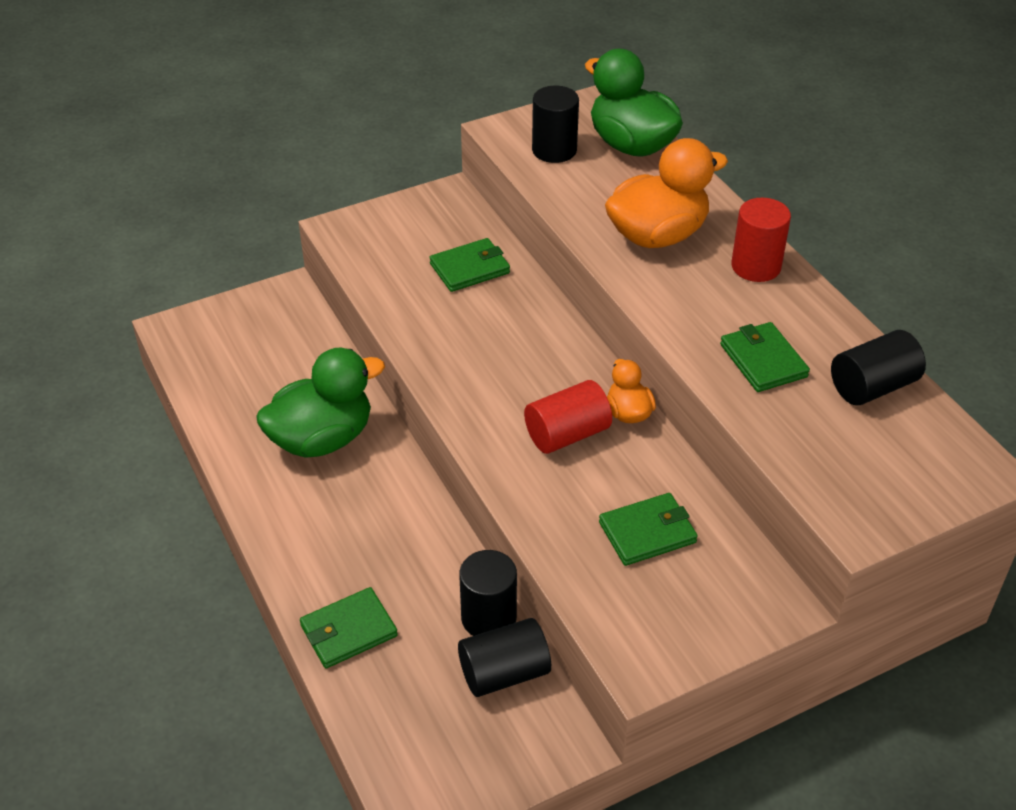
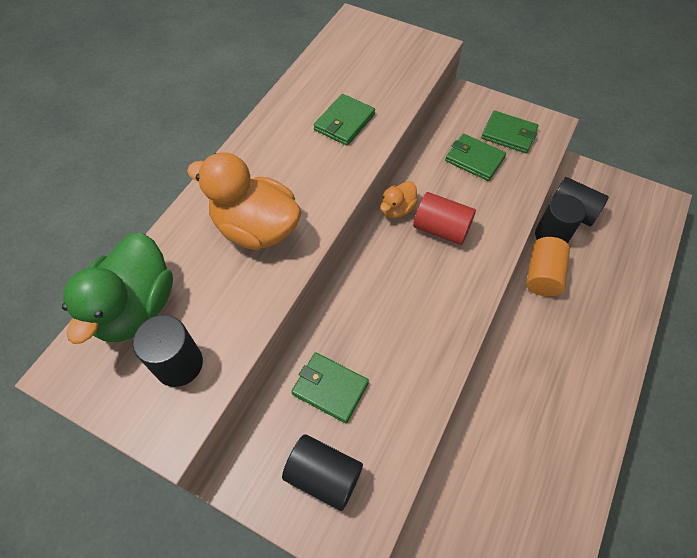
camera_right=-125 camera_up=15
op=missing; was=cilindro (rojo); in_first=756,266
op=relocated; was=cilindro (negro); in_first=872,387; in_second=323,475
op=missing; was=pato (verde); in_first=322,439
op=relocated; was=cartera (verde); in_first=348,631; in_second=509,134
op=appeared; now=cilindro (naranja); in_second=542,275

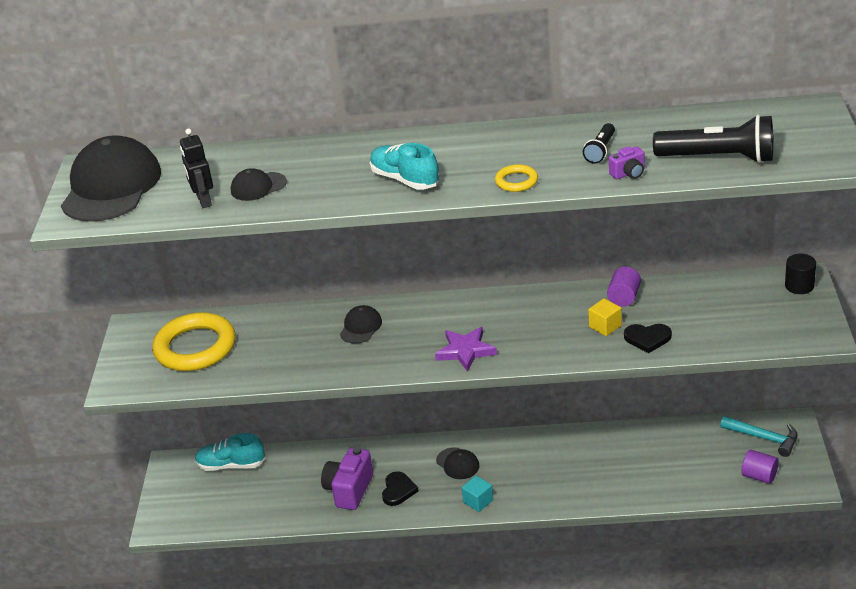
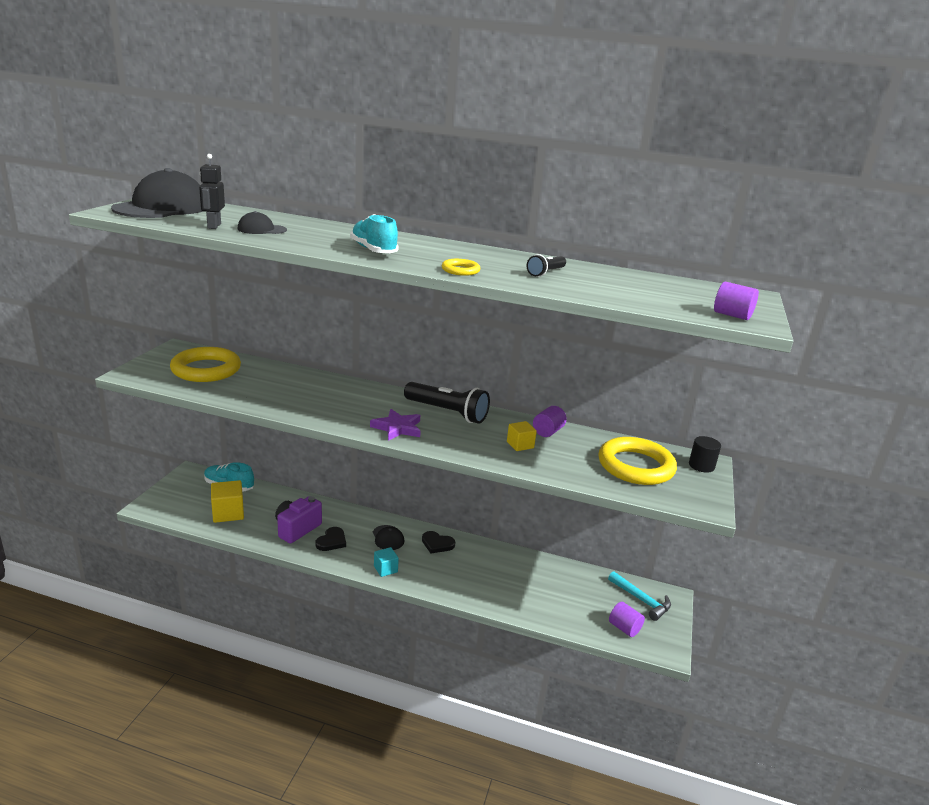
camera_right=10 camera_up=-10
op=relocated; was=lámpara de mano (negro); in_first=718,158; in_second=447,412
op=missing; was=cámara (morado); in_first=628,173
op=missing; was=gorra (negro); in_first=360,327
op=relocated; was=corazón (negro); in_first=647,338; in_second=437,544
op=appeared; now=cilindro (morado); in_second=732,315
op=appeared; now=anillo (amarillo); in_second=635,466
op=appeared; now=cubo (amarillo); in_second=228,513

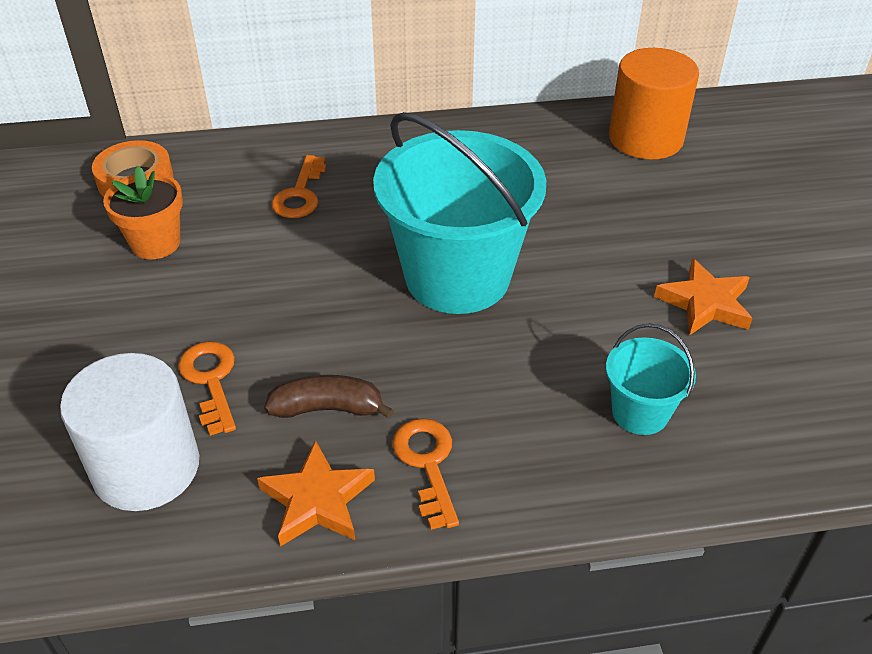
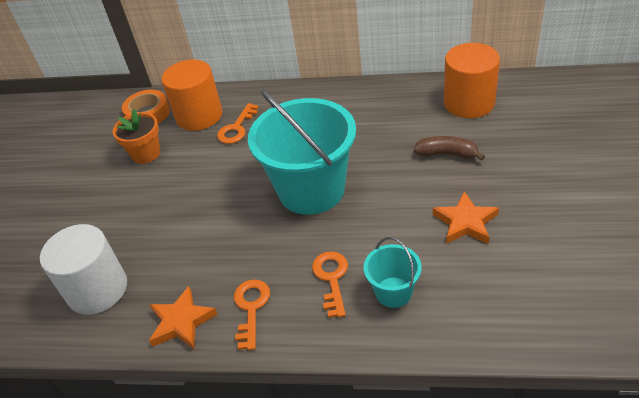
camera_right=20 camera_up=0
op=relocated; was=llave (naranja); in_first=210,380; in_second=331,279
op=relocated; was=plátano (marrón); in_first=328,408; in_second=447,154
op=appeared; now=cilindro (naranja); in_second=199,116

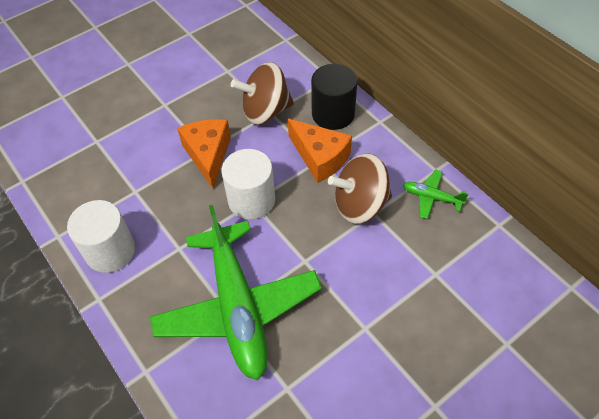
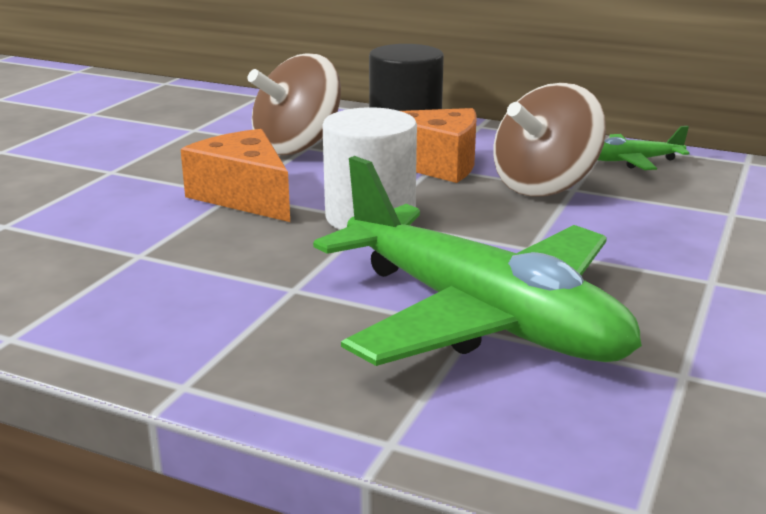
camera_right=-30 camera_up=-30
op=missing; was=cilindro (blanco); in_first=110,251

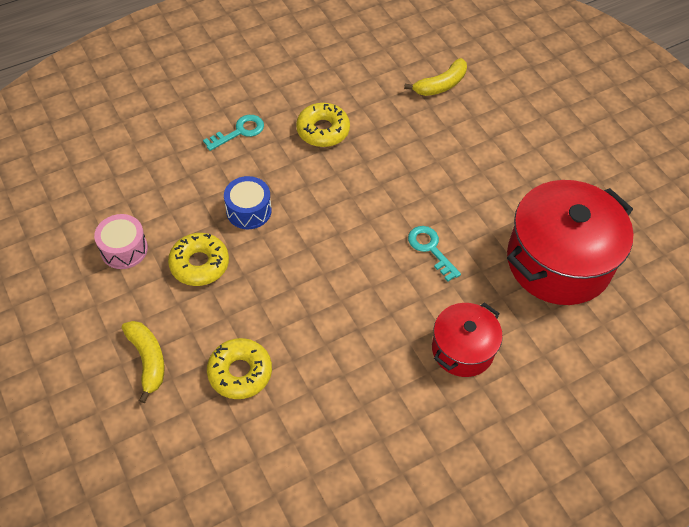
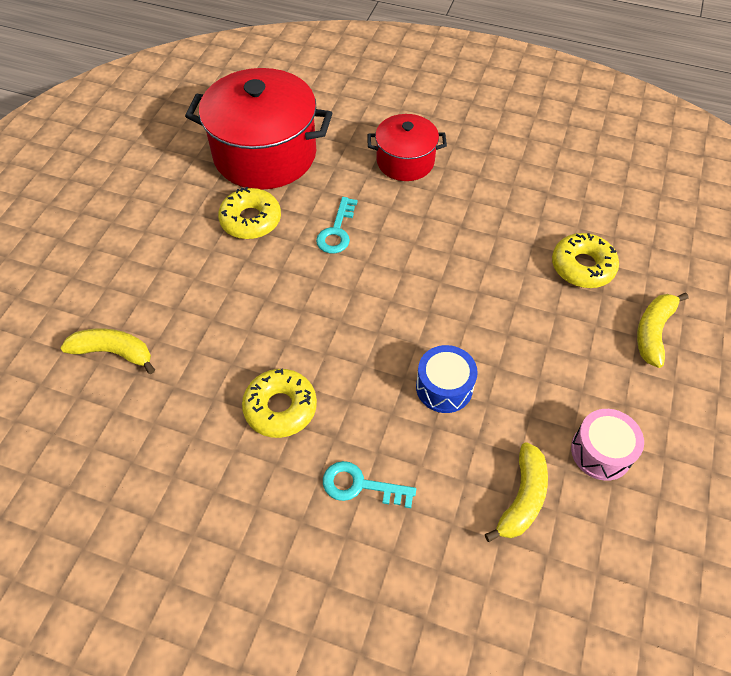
camera_right=-130 camera_up=0
op=relocated; was=rosquilla (amarillo); in_first=199,264; in_second=251,220
op=appeared; now=plátano (amarillo); in_second=522,498

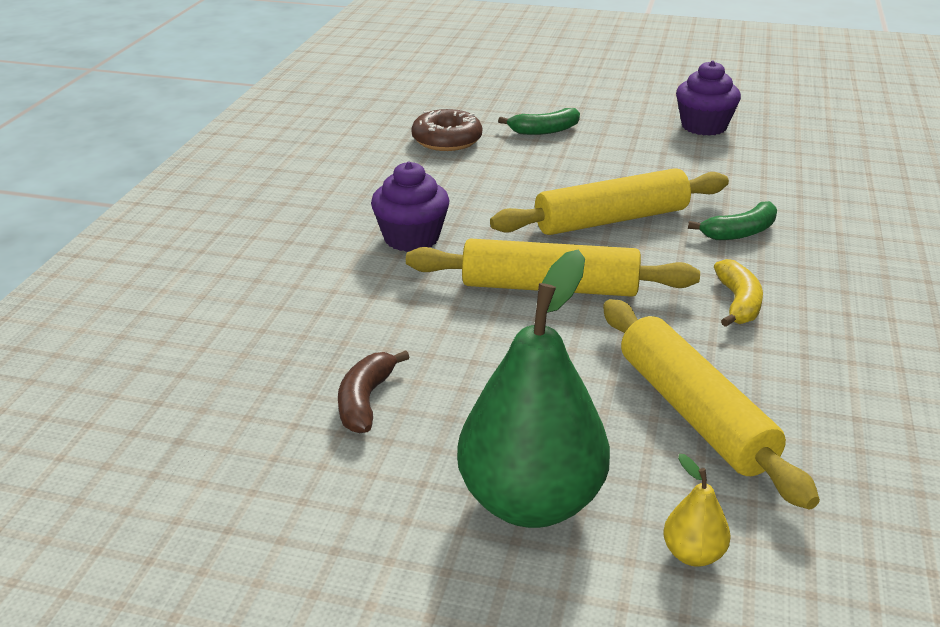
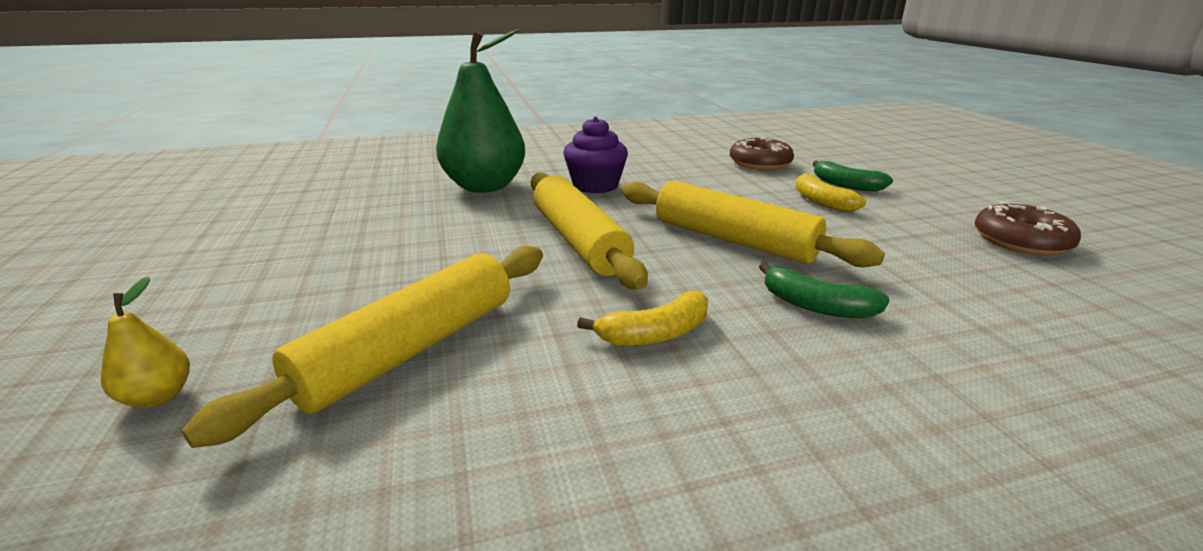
camera_right=60 camera_up=-5
op=exchanged; was=magdalena (morado); now=rosquilla (marrón); in_first=704,126; in_second=1020,241
op=relocated; was=pera (verde); in_first=530,502; in_second=485,186
op=missing; was=plátano (marrón); in_first=365,401
op=appeared; now=plátano (amarillo); in_second=821,201

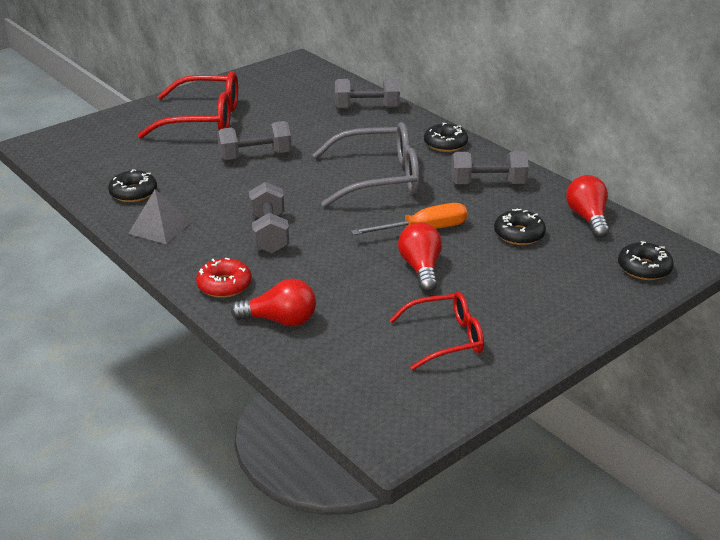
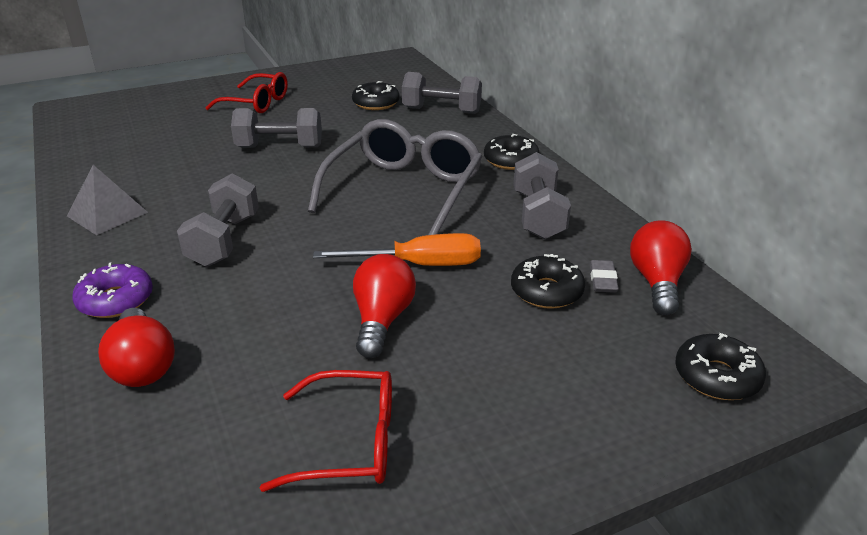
camera_right=15 camera_up=0
op=size; was=gafas (rojo); in_first=204,119; in_second=256,103; ratio=0.61
op=spun; was=gafas (gris); in_first=378,178; in_second=404,190; clockwise=-75
op=spun; was=mancuerna (gris); in_first=487,184; in_second=538,215; clockwise=75
op=relocated; was=rosquilla (negro); in_first=133,193; in_second=376,103
op=colour; was=rosquilla (rojo); now=rosquilla (morado); in_first=224,285; in_second=116,300
op=spun; was=bombilla (rojo); in_first=280,320; in_second=142,365; clockwise=45
op=appeared; now=goma de borrar (gris); in_second=603,280

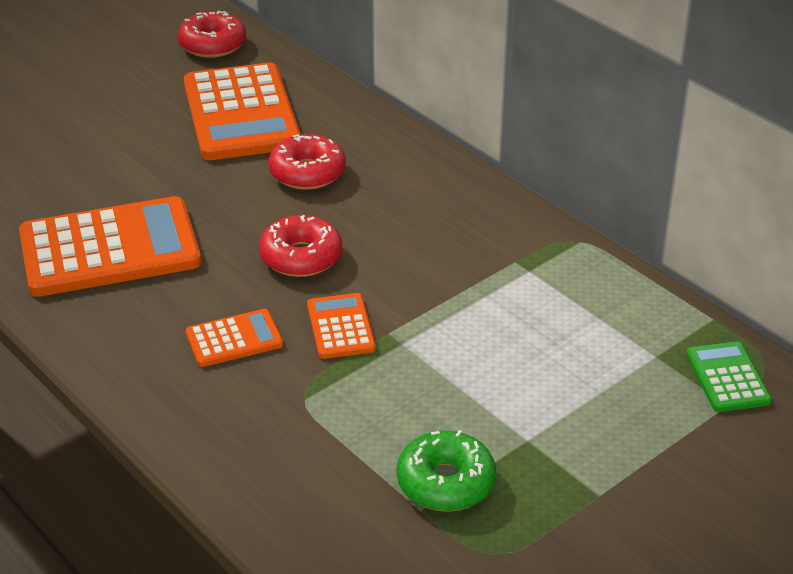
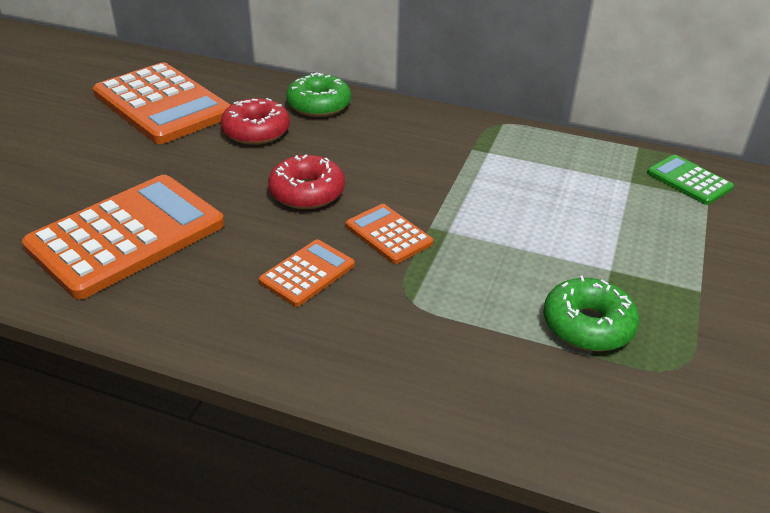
camera_right=-30 camera_up=0
op=missing; was=rosquilla (rojo); in_first=212,45
op=appeared; now=rosquilla (verde); in_second=319,105

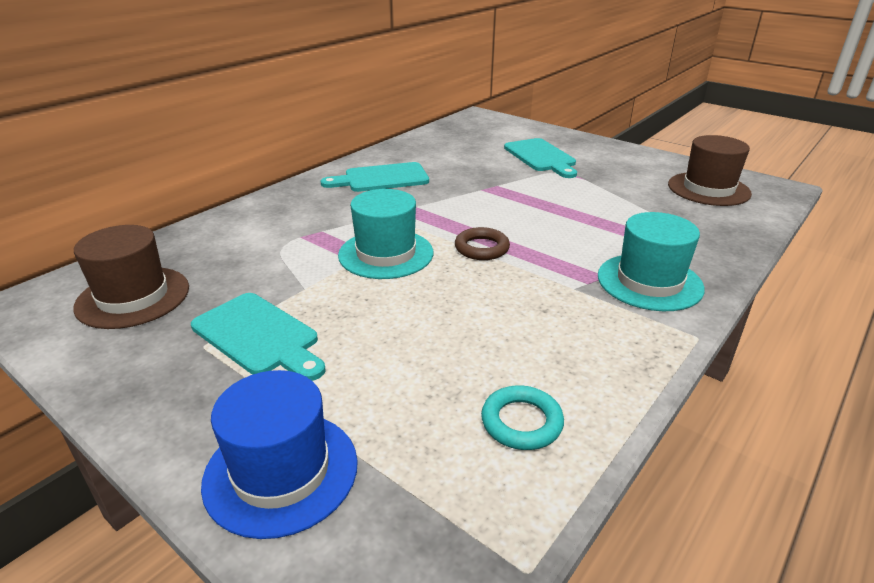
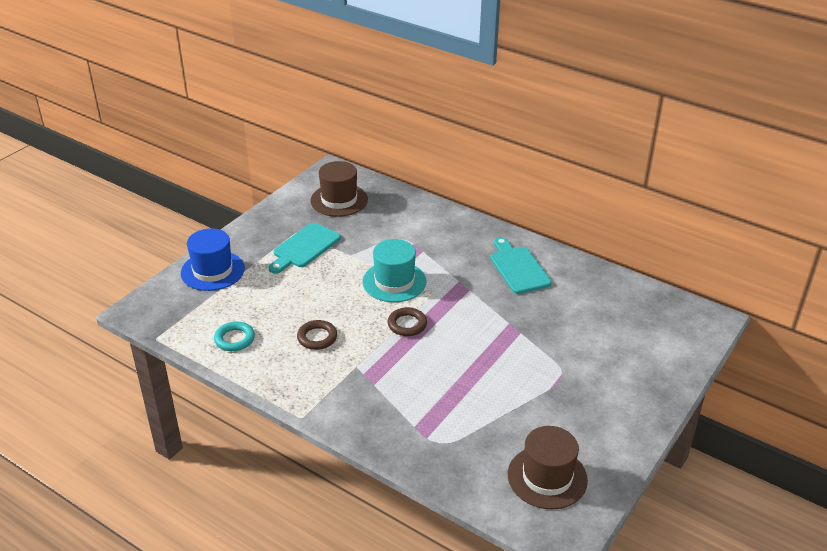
camera_right=85 camera_up=5
op=missing; was=tabla de cortar (turquesa); in_first=541,157
op=missing; was=sombrero (turquesa); in_first=649,282
op=appeared; now=anillo (marrón); in_second=317,337

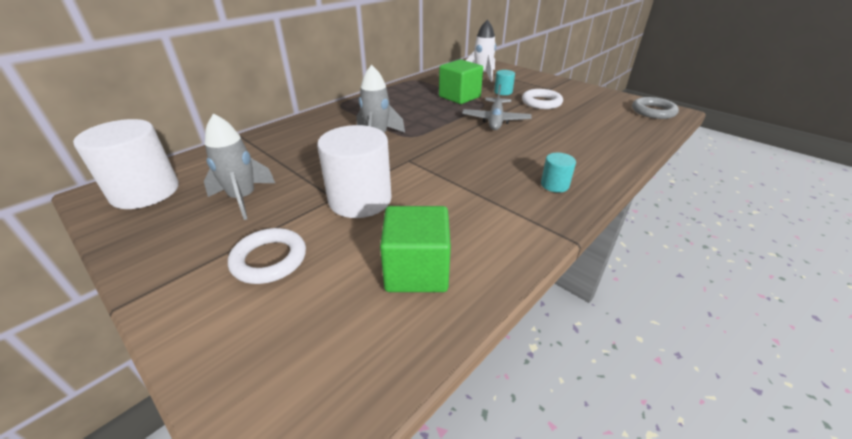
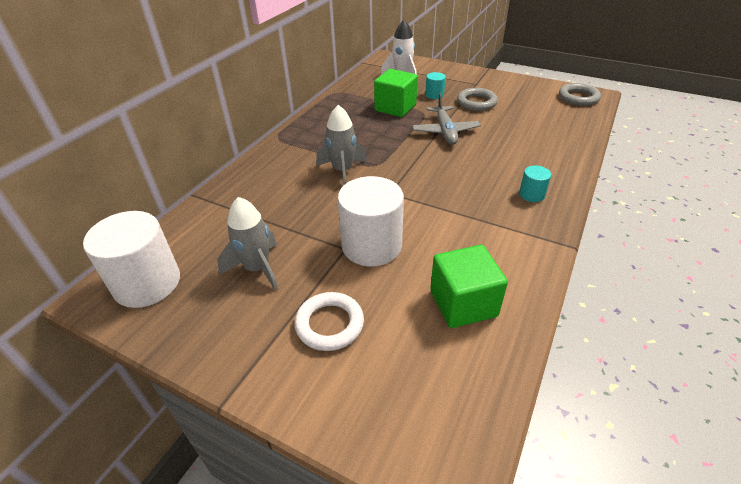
camera_right=-15 camera_up=5
op=colour; was=anillo (blanco); now=anillo (gris); in_first=541,102; in_second=476,102

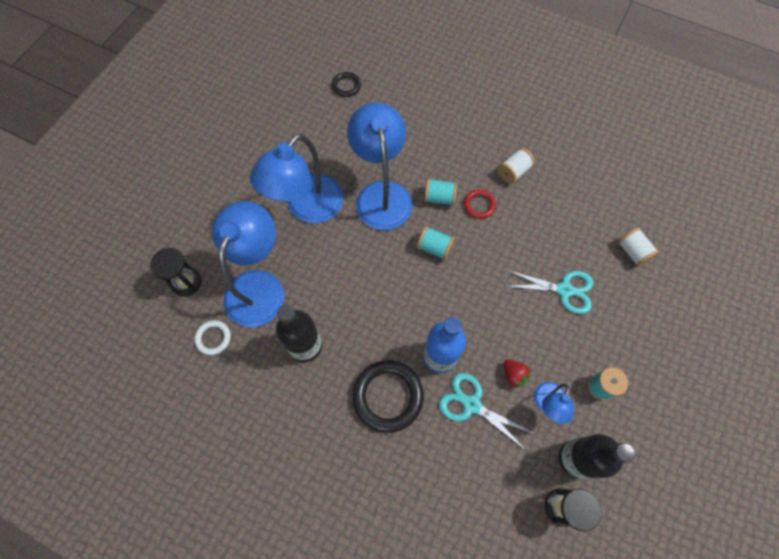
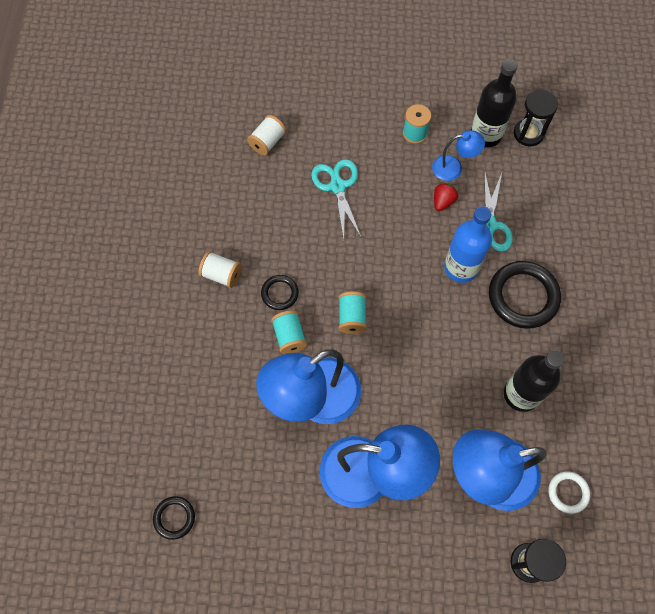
camera_right=-115 camera_up=0
op=colour; was=anillo (rojo); now=anillo (negro); in_first=479,205; in_second=279,293

